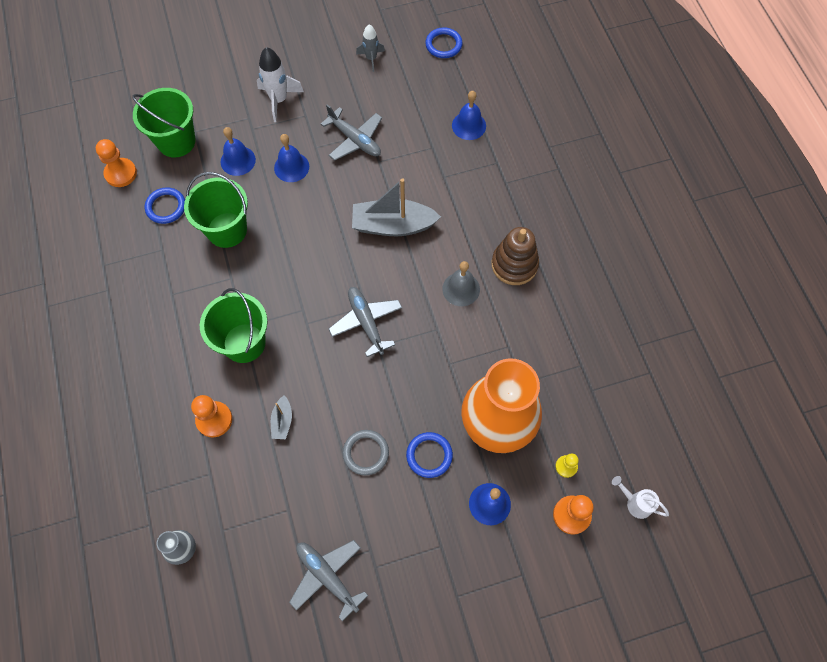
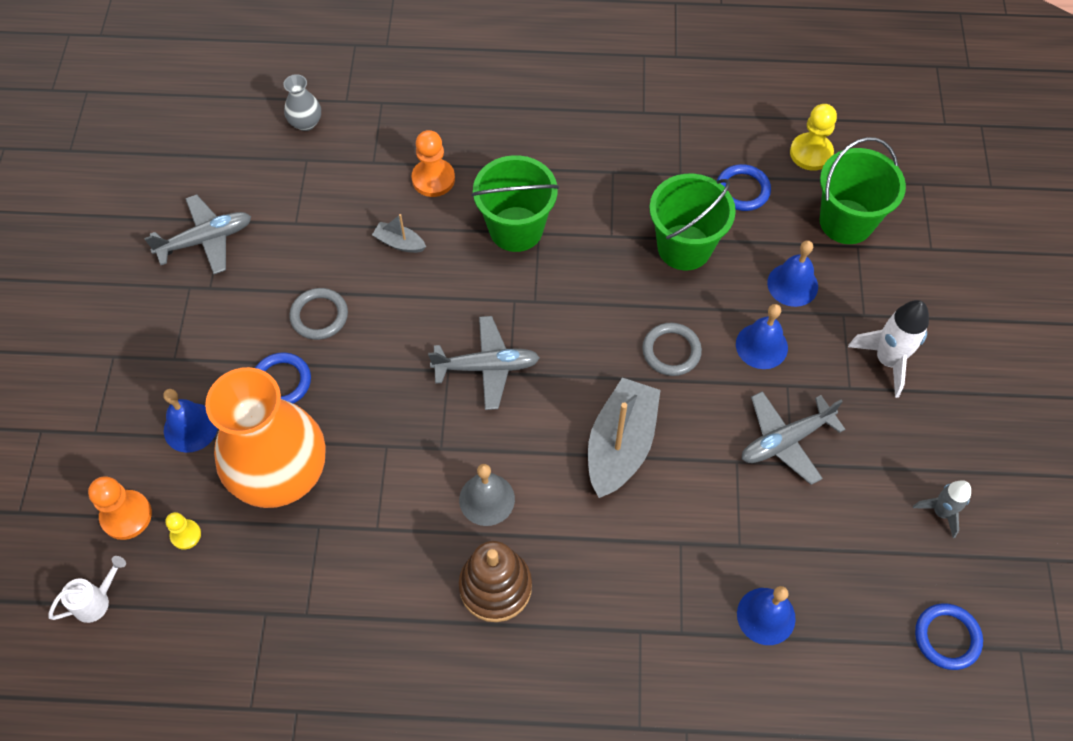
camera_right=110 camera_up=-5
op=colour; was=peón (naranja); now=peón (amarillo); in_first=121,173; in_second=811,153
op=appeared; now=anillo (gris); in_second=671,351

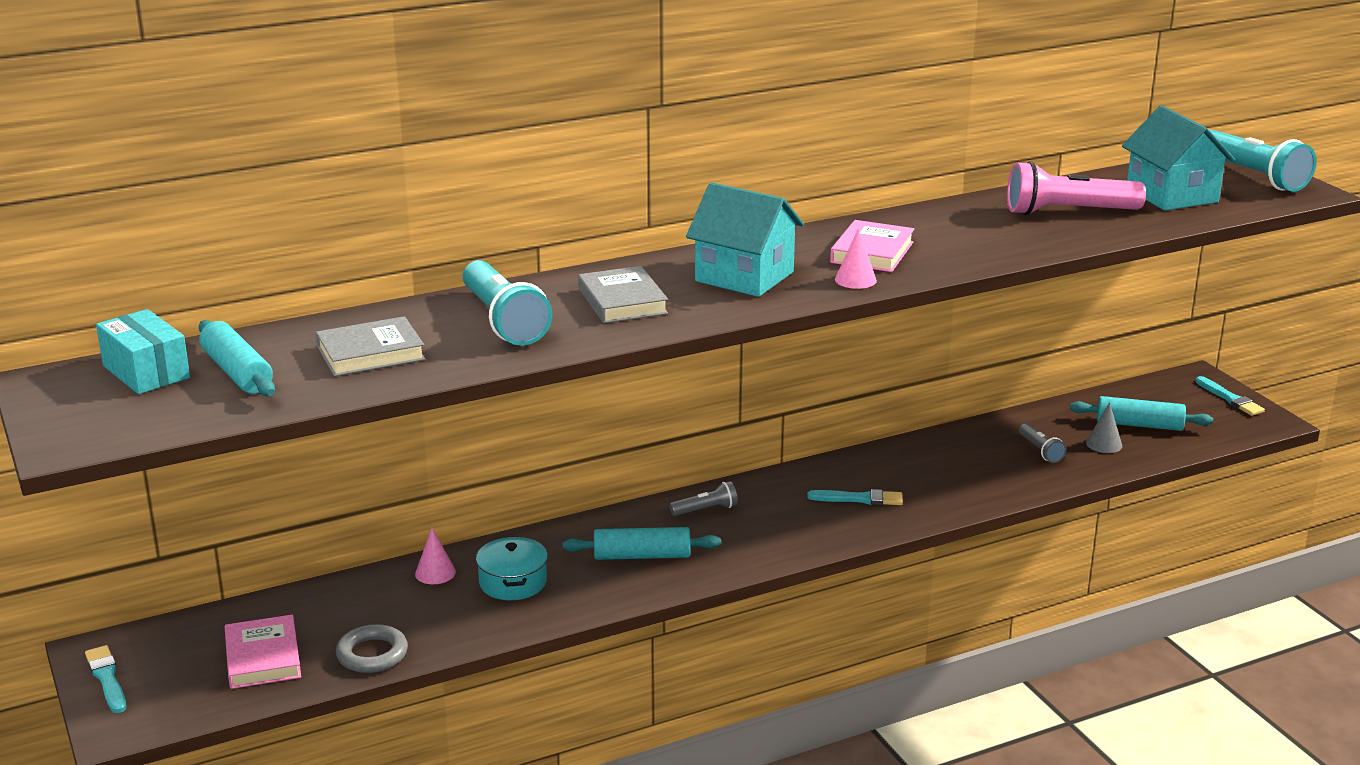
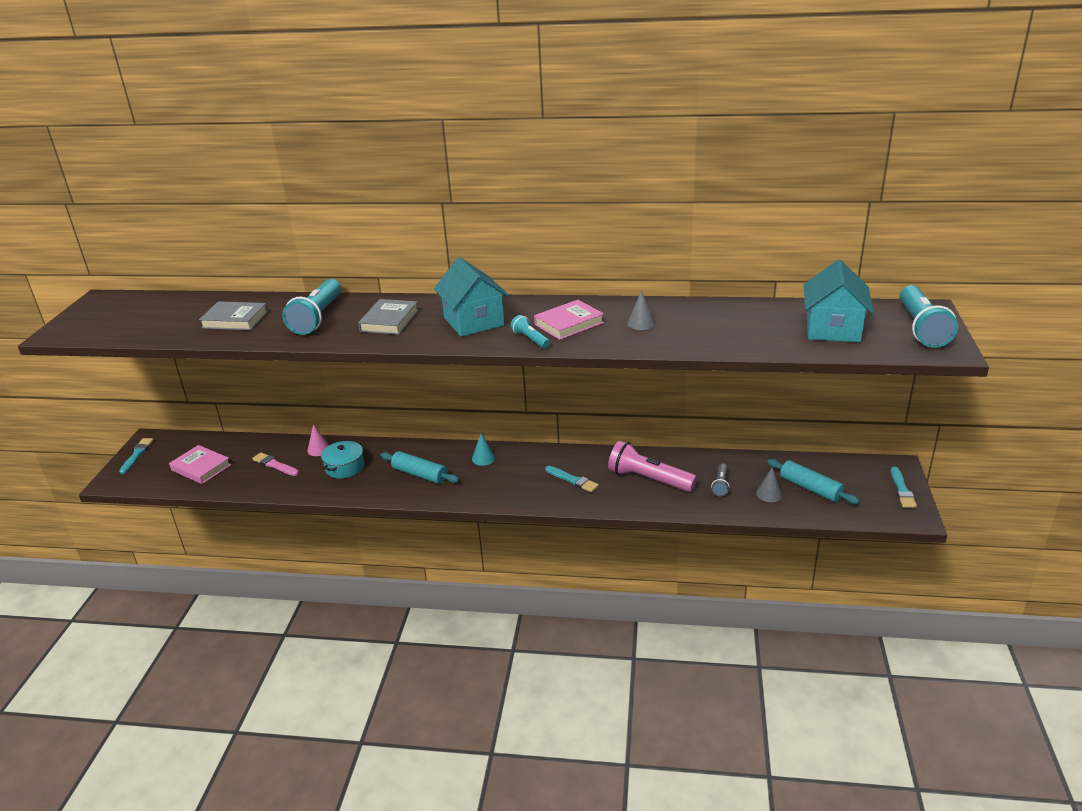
camera_right=35 camera_up=5
op=relocated; was=lámpara de mano (rosa); in_first=1068,212; in_second=648,479
op=exchanged; was=cono (rosa); now=lámpara de mano (turquesa); in_first=855,280; in_second=530,339
op=missing; was=caja (turquesa); in_first=146,372
op=missing; was=rodillo (turquesa); in_first=237,372
op=exchanged; was=lámpara de mano (gris); now=cono (turquesa); in_first=706,510; in_second=483,458
op=spun; was=libro (rosa); in_first=263,657; in_second=201,467; clockwise=-75
op=missing; was=anillo (gris); in_first=372,654
op=appeared; now=cono (gris); in_second=641,323
op=appeared; now=pincel (rosa); in_second=275,465

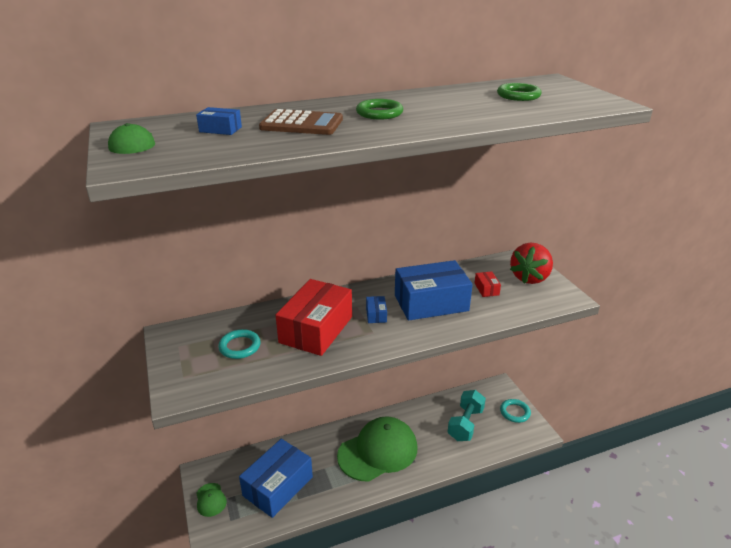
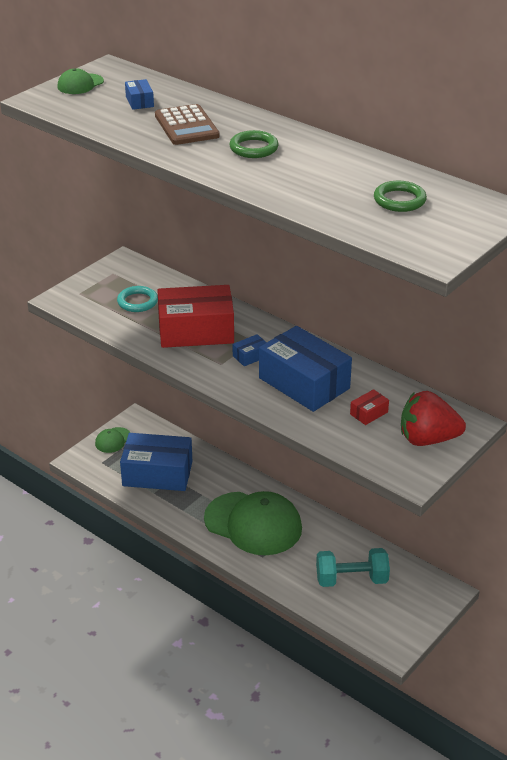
camera_right=60 camera_up=5
op=missing; was=anillo (turquesa); in_first=515,412

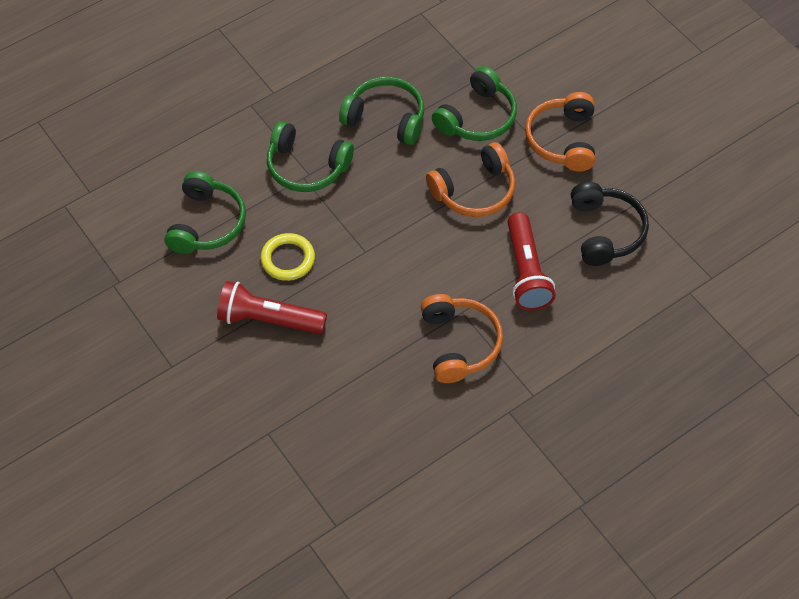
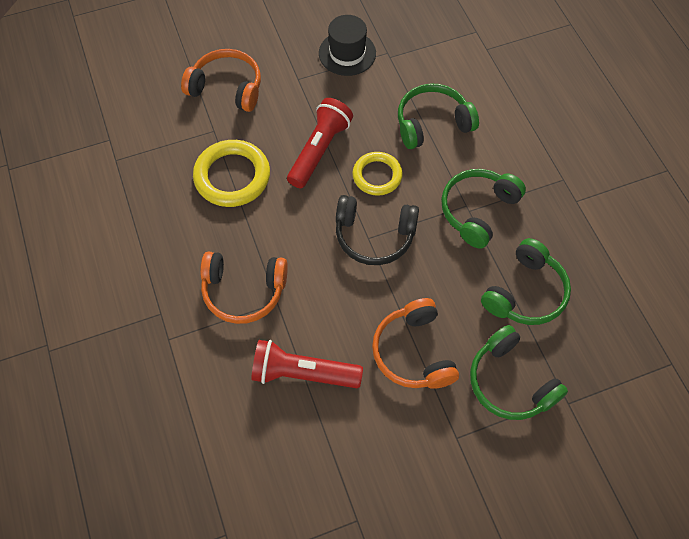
camera_right=105 camera_up=5
op=relocated; was=auriculares (naranja); in_first=562,140; in_second=227,88
op=spun; was=auriculares (verde); in_first=207,223; in_second=432,123; clockwise=135
op=relocated; was=auriculares (negro); in_first=605,231; in_second=374,236
op=appeared; now=sombrero (negro); in_second=347,53
op=appeared; now=anillo (amarillo); in_second=232,176

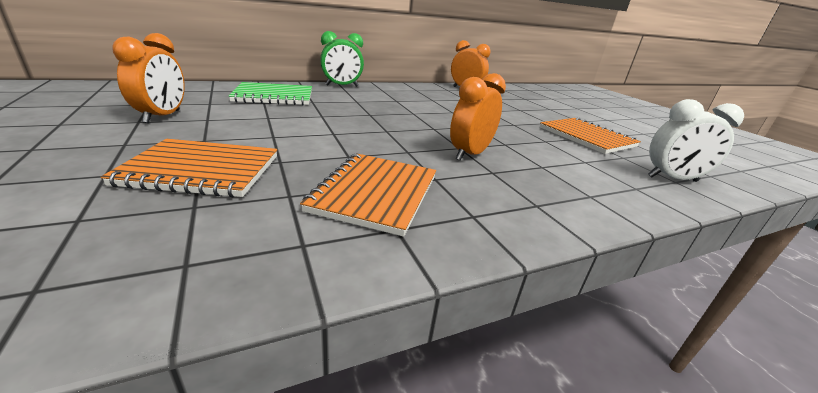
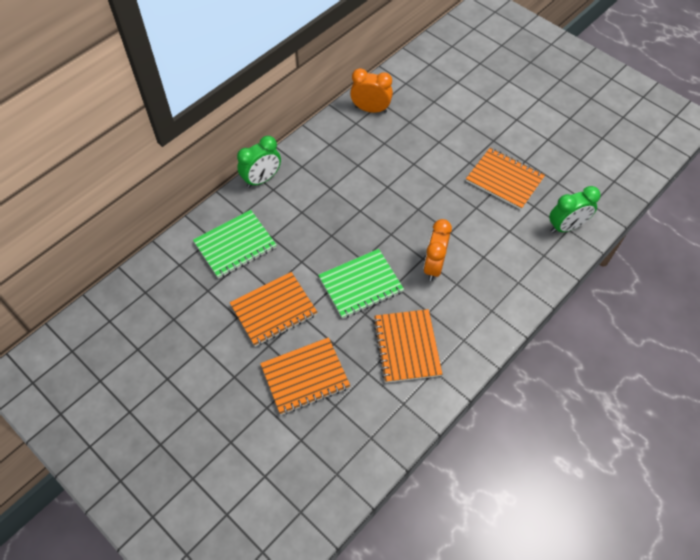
camera_right=-20 camera_up=30
op=missing; was=despertador (naranja); in_first=162,116
op=colour; was=despertador (blanco); now=despertador (verde); in_first=672,179; in_second=566,227
op=appeared; now=cuaderno (verde); in_second=360,285
op=appeared; now=cuaderno (naranja); in_second=274,310

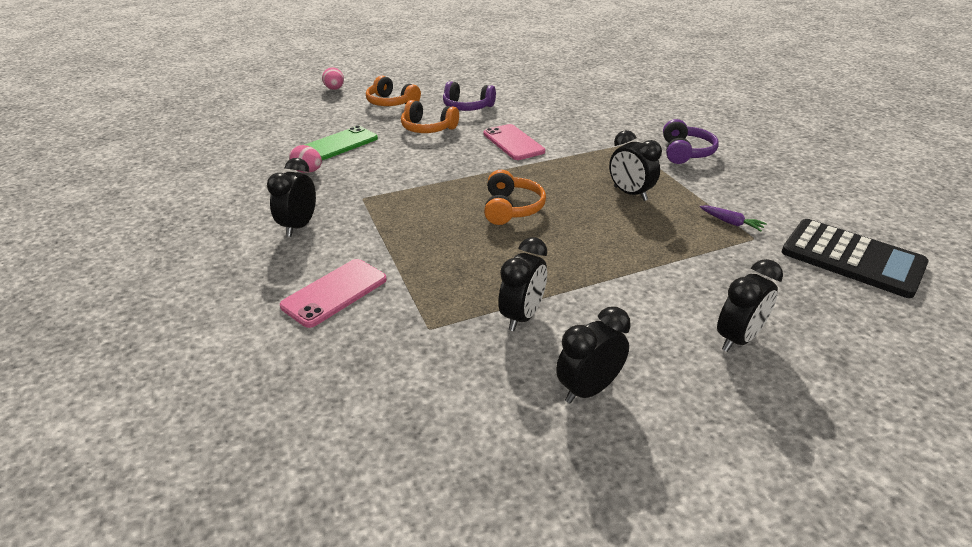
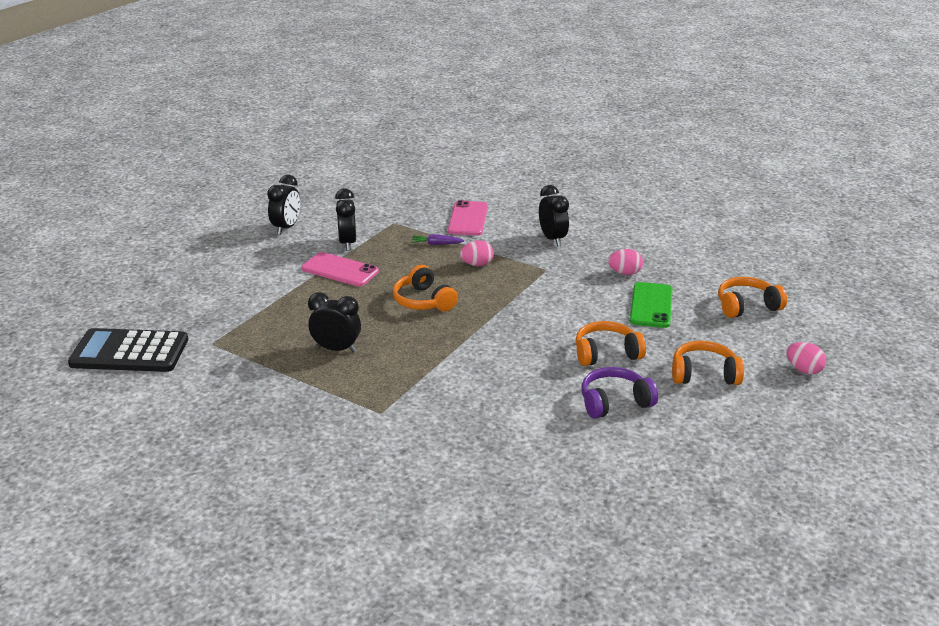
camera_right=145 camera_up=-5
op=missing; was=auriculares (morado); in_first=685,152
op=relocated; was=móvil (rosa); in_first=513,142; in_second=340,270
op=relocated; was=zanahoria (morado); in_first=730,222; in_second=437,244
op=missing; was=despertador (negro); in_first=737,339
op=appeared; now=huevo (rosa); in_second=477,264
op=appeared; now=auriculares (naranja); in_second=747,306

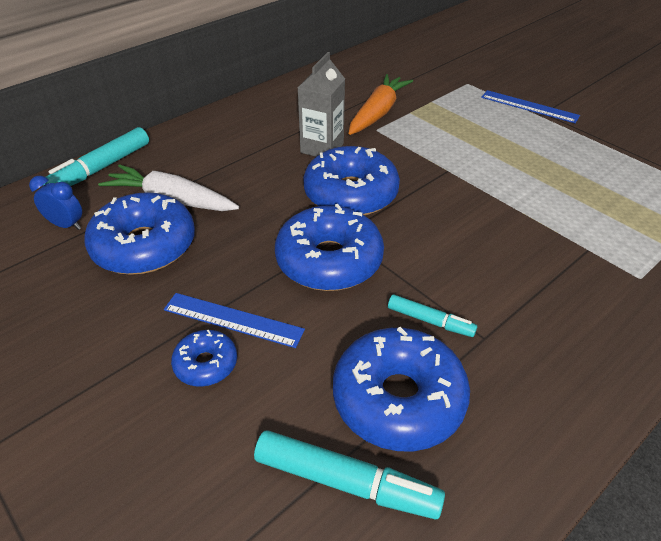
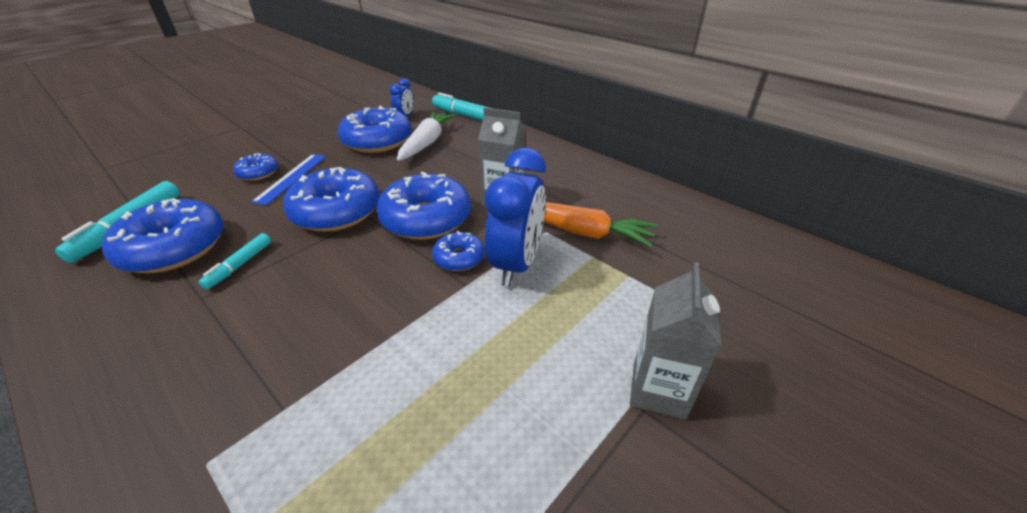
camera_right=85 camera_up=-5
op=exchanged; was=regla (azul); now=cartón de leche (gris); in_first=529,106; in_second=658,390
op=appeared; now=despertador (azul); in_second=516,264
op=appeared; now=rosquilla (azul); in_second=459,258

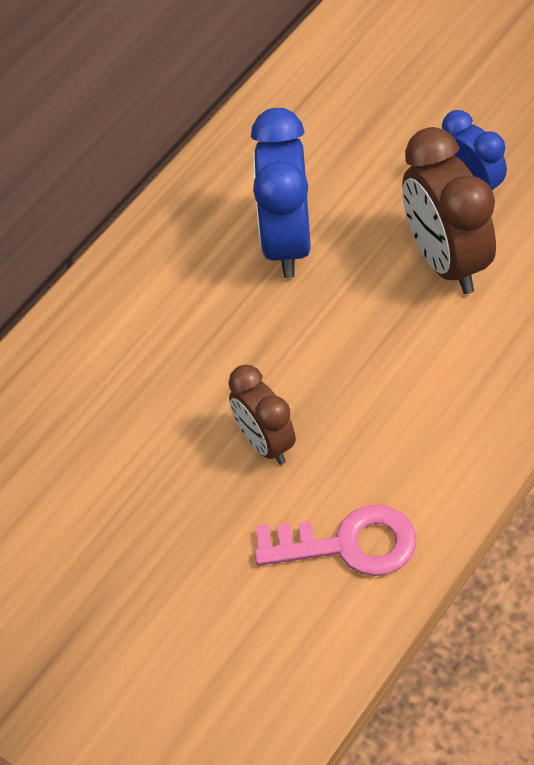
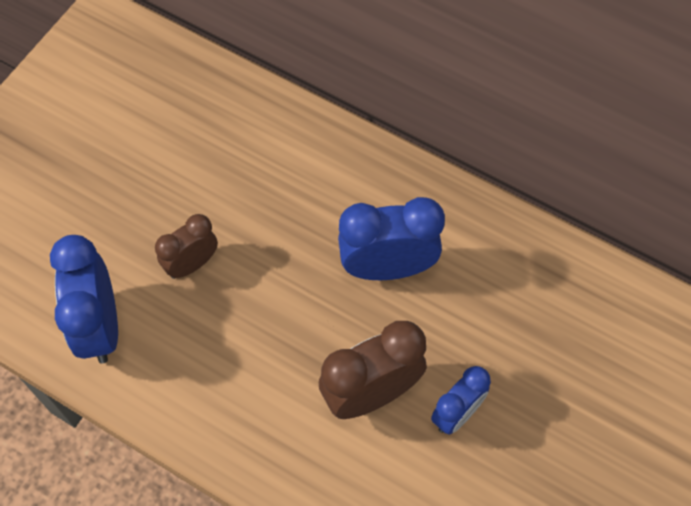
camera_right=80 camera_up=10
op=exchanged; was=llave (rosa); now=despertador (azul); in_first=348,544; in_second=100,326

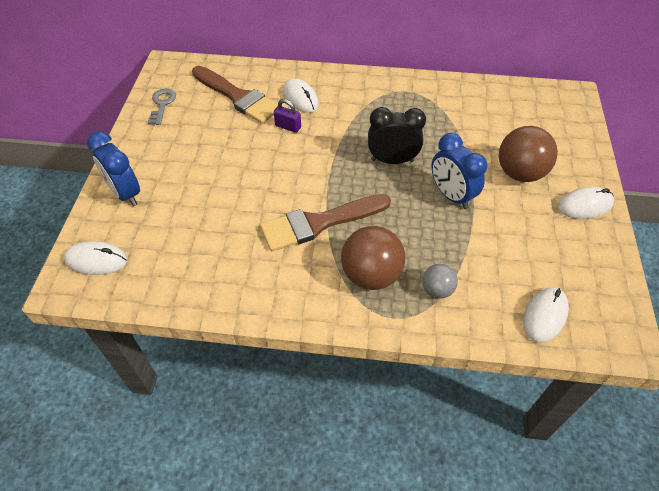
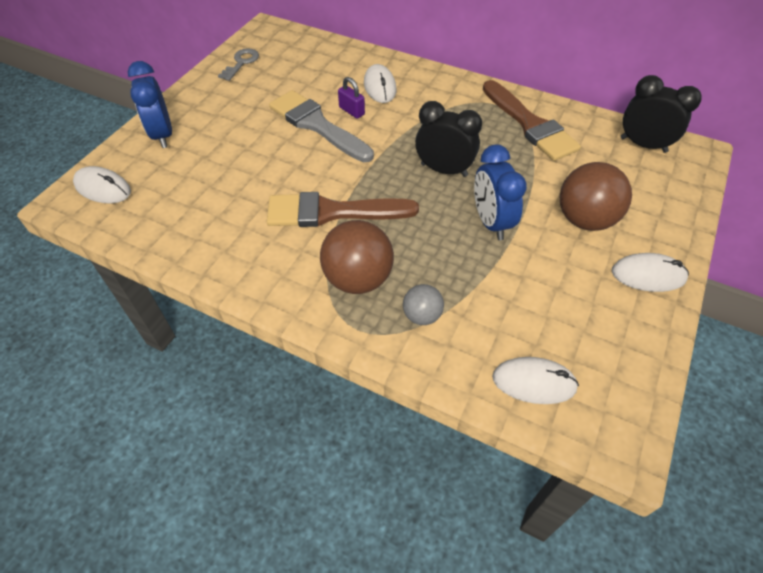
camera_right=20 camera_up=0
op=relocated; was=pincel (marrón); in_first=238,97; in_second=530,124
op=spun; was=ratón (blanco); in_first=545,316; in_second=534,382; clockwise=45
op=appeared; now=despertador (negro); in_second=643,145
op=appeared; now=pincel (gris); in_second=317,125

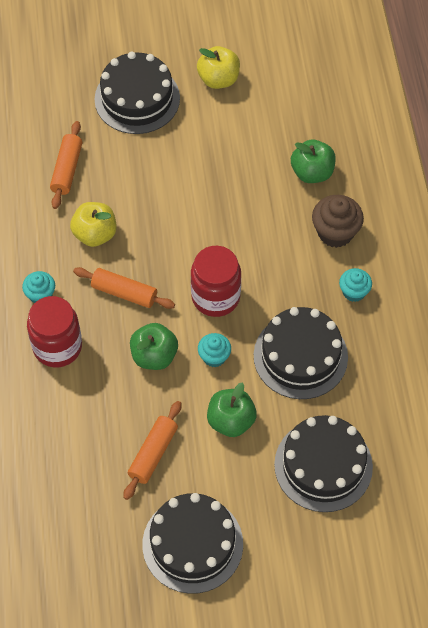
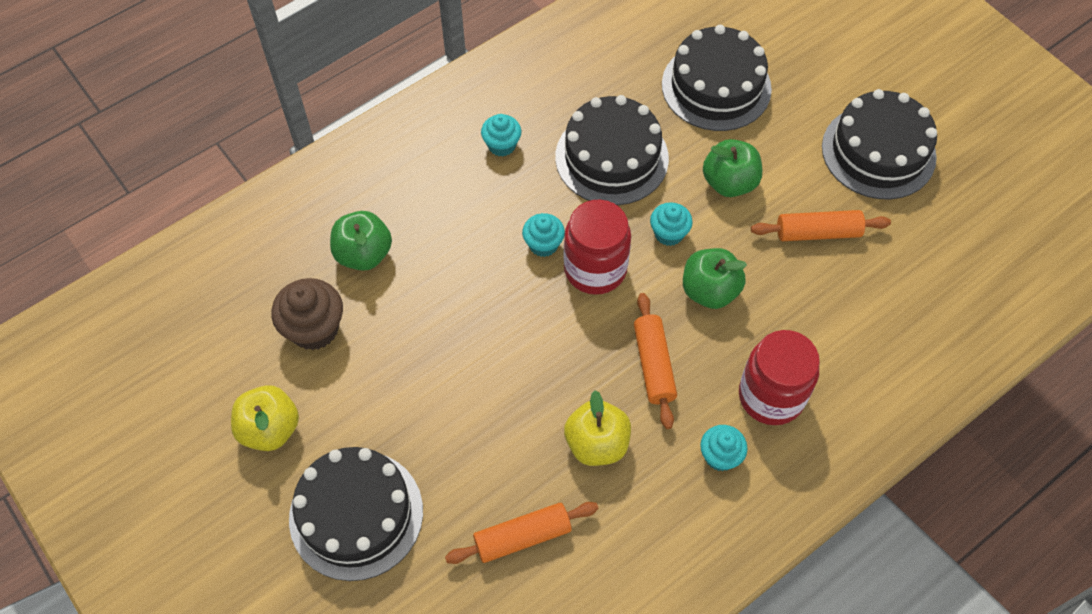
camera_right=-120 camera_up=0
op=relocated; was=magdalena (marrón); in_first=335,232; in_second=314,329
op=appeared; now=magdalena (turquesa); in_second=543,244

